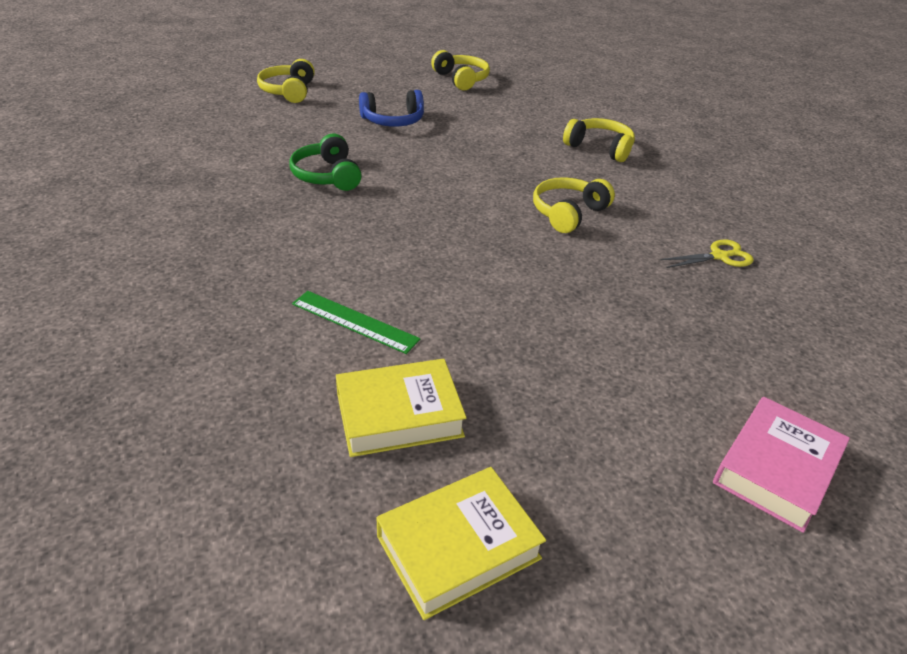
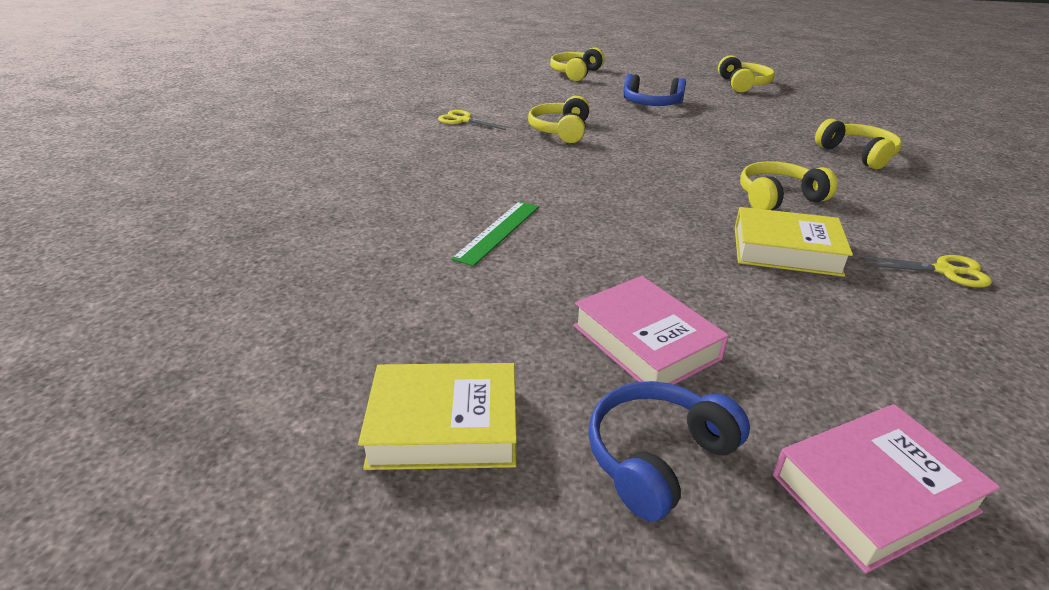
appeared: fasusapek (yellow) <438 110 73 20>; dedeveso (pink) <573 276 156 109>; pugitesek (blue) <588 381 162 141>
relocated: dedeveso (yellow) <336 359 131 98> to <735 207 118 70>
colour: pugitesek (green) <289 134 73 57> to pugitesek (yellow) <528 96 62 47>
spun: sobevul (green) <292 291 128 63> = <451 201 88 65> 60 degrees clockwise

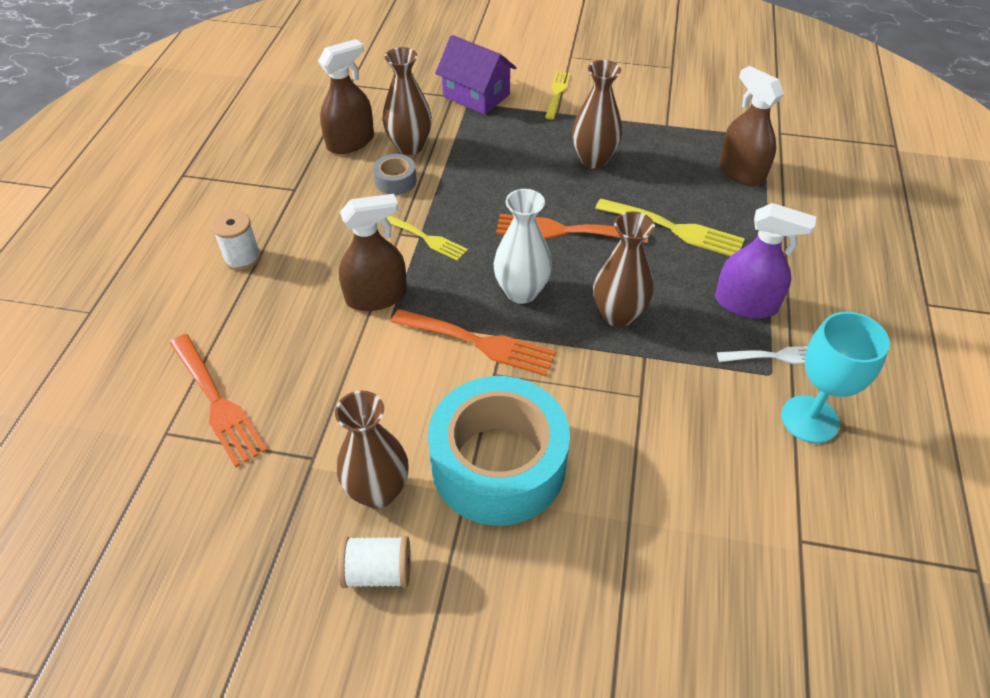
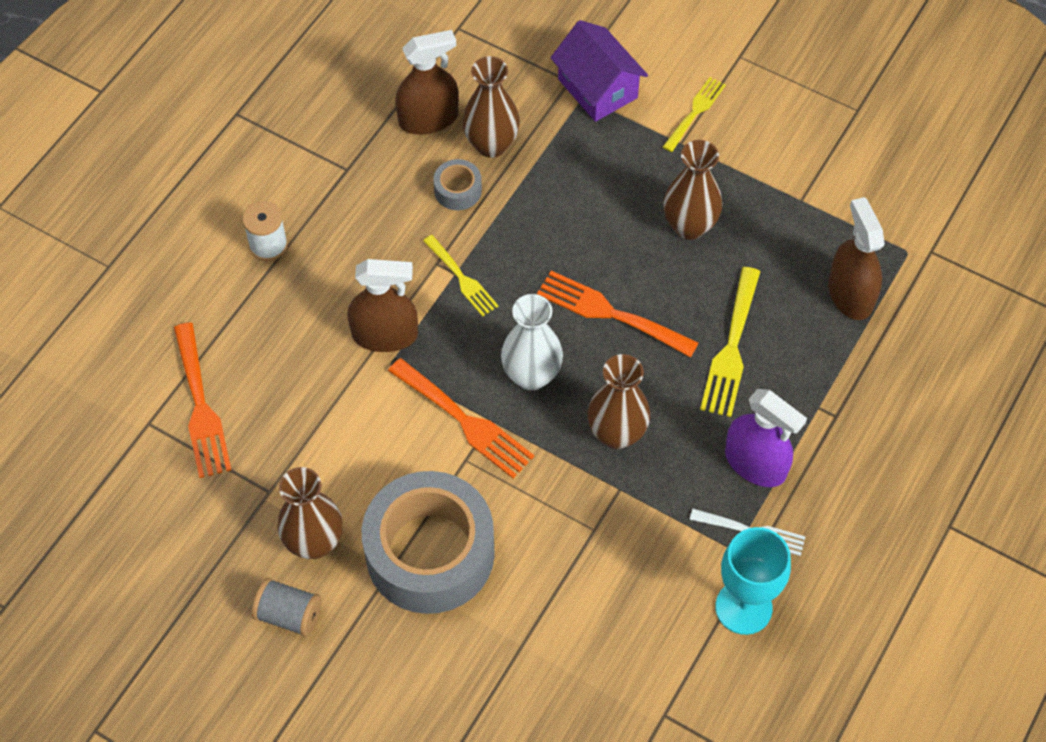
colour: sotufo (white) <338 536 73 52> to sotufo (grey) <252 578 70 59>; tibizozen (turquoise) <428 376 142 150> to tibizozen (grey) <362 471 133 143>
spun: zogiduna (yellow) <595 198 150 58> = <700 267 60 150> 60 degrees clockwise

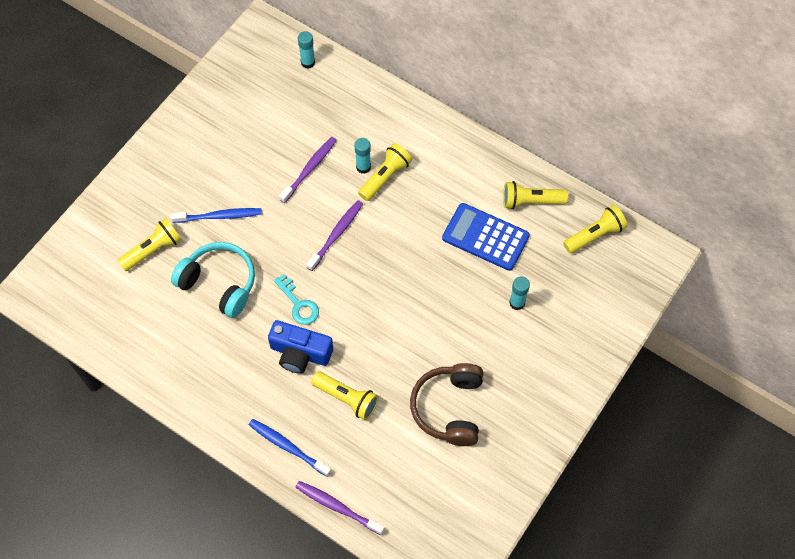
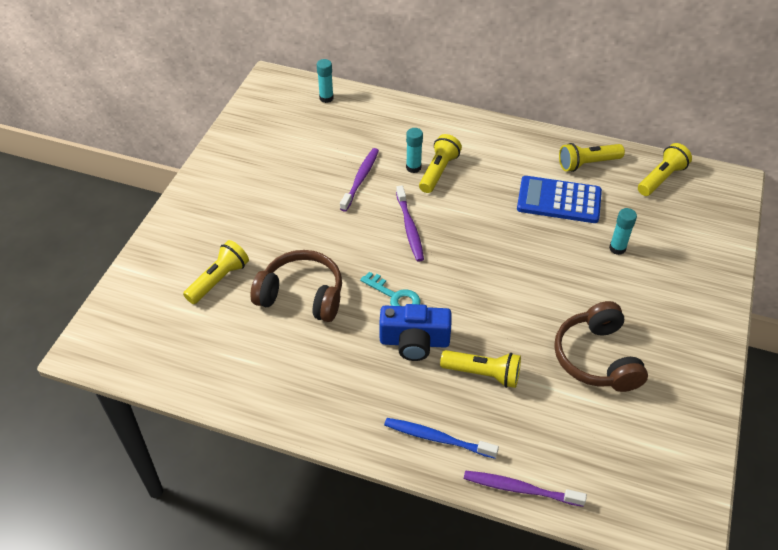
missing: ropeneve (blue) <171 208 91 15>
colour: pugitesek (turquoise) <171 242 84 76> to pugitesek (brown) <251 250 91 72>
spun: ropeneve (purple) <306 200 57 71> = <396 186 28 76> 150 degrees clockwise

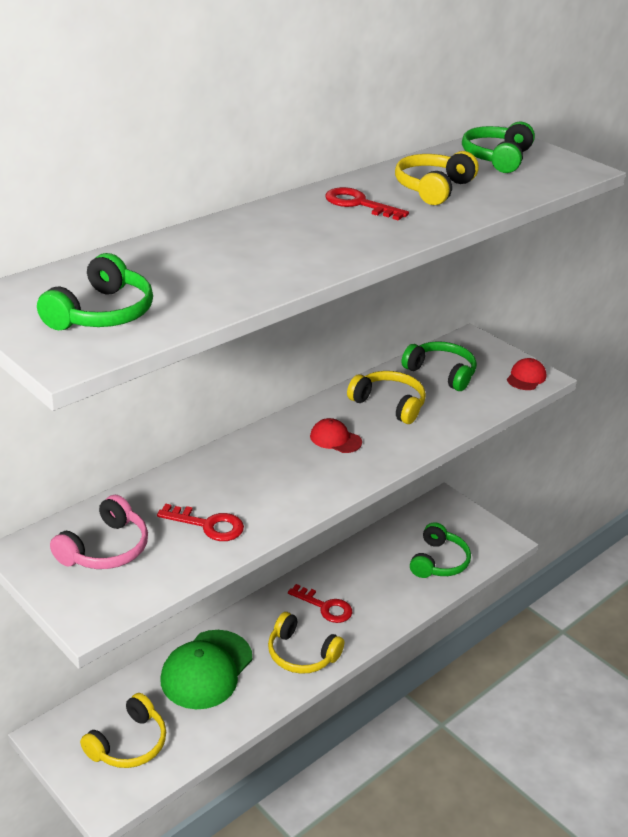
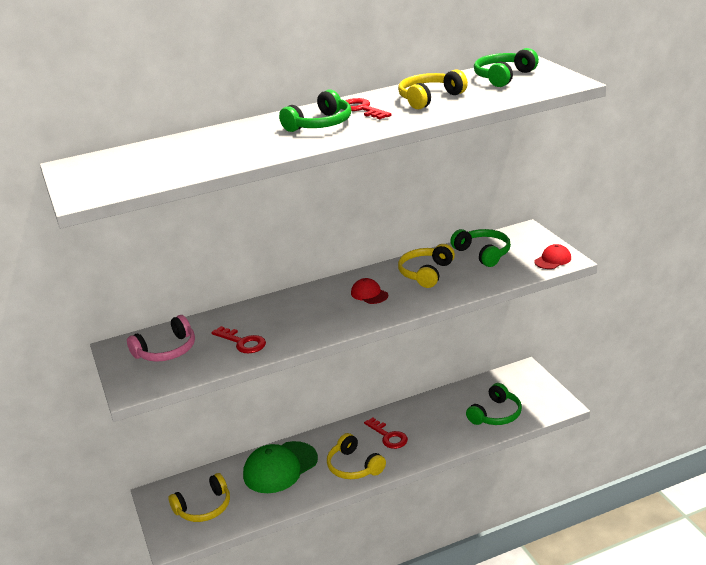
relocated: pugitesek (green) <37 253 116 77> to <279 89 72 43>
spun: pugitesek (yellow) <347 371 79 53> = <398 244 57 44> 120 degrees counterclockwise

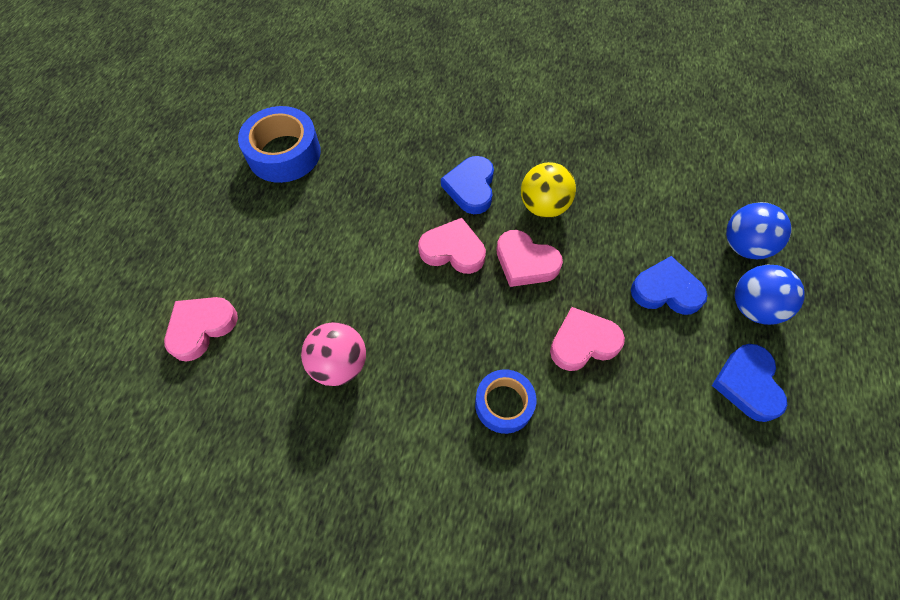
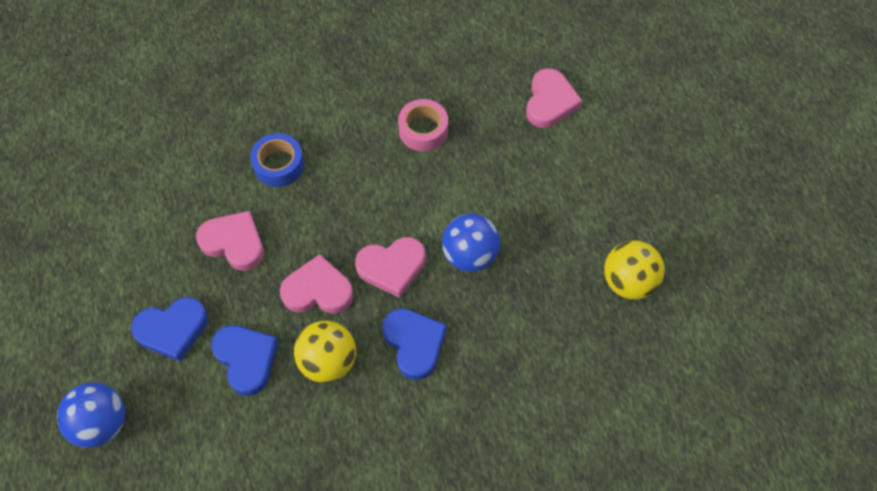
relocated: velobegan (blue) <712 344 75 78> to <211 325 67 71>; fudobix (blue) <735 265 70 60> to <442 214 58 58>
exchanged: tibizozen (blue) <238 106 83 77> to fudobix (yellow) <604 240 61 60>; fudobix (pink) <301 322 65 64> to tibizozen (pink) <398 99 50 52>
spun: velobegan (pink) <550 307 75 64> = <196 211 68 60> 105 degrees counterclockwise

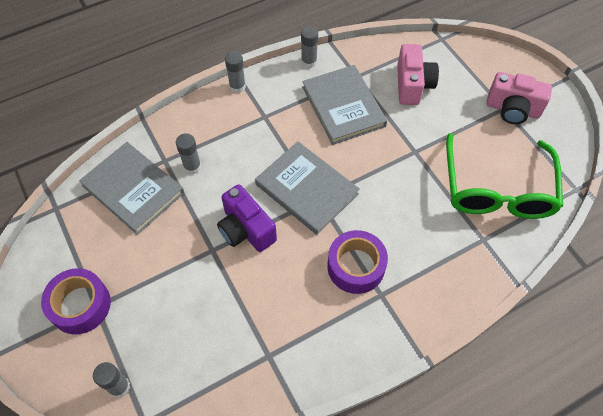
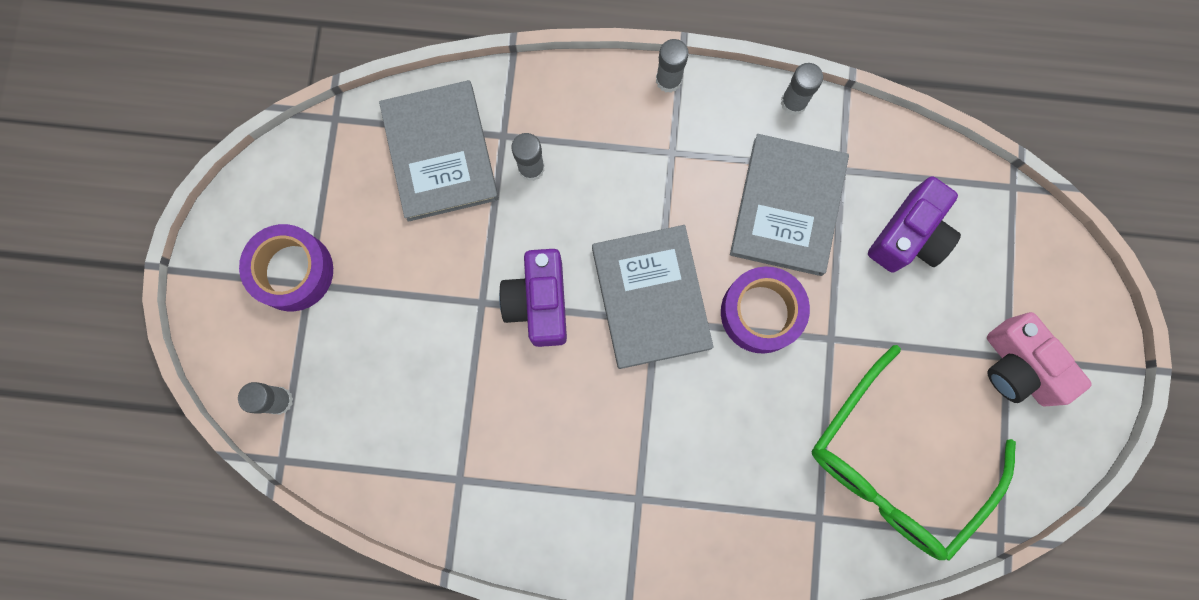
relocated: tibizozen (purple) <327 230 61 64> to <721 267 89 87>
colour: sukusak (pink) <397 44 42 61> to sukusak (purple) <868 176 93 96>

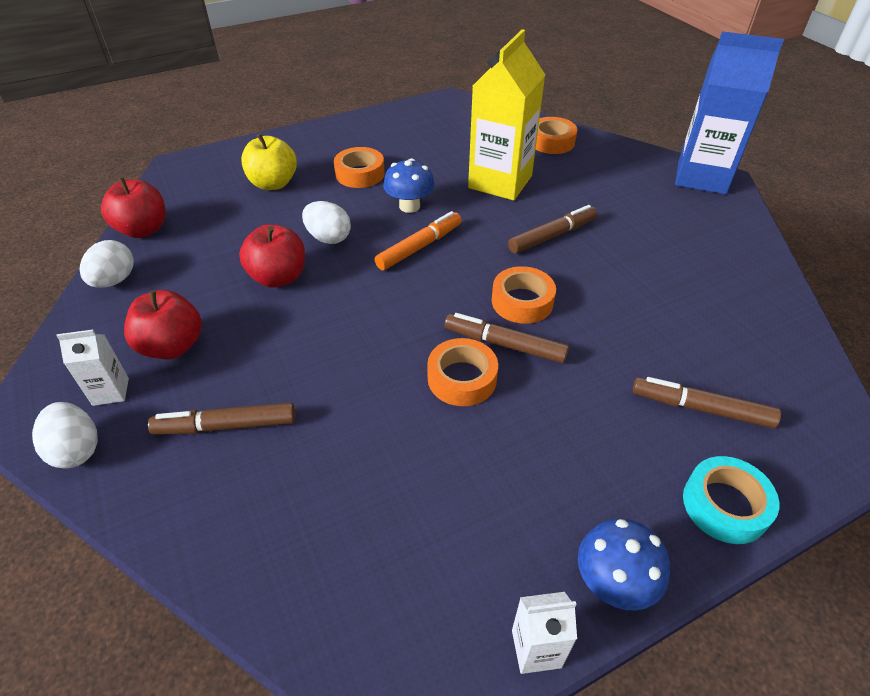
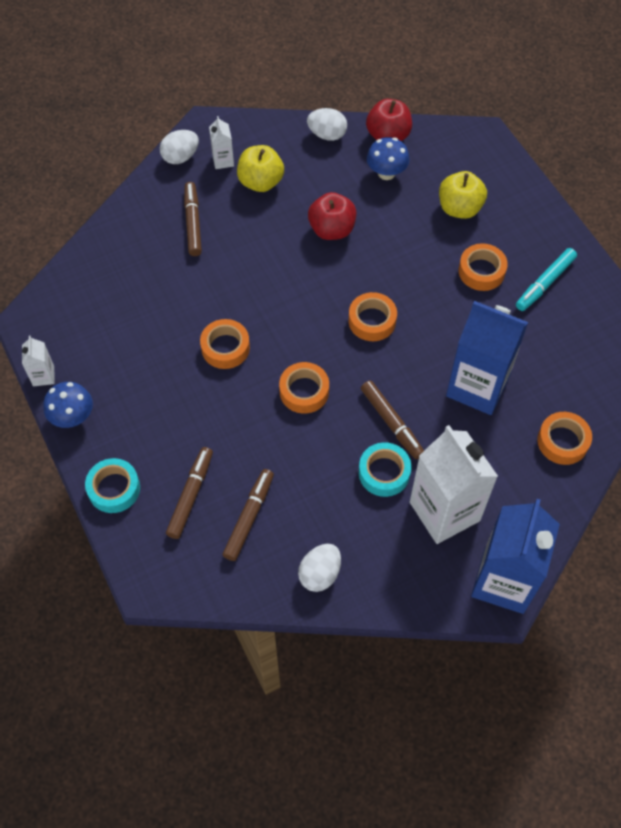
appeared: tibizozen (turquoise) <359 442 52 55>; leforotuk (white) <410 425 88 119>; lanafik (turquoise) <516 248 61 63>
relocated: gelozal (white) <302 201 49 43> to <298 544 43 48>; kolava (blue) <383 158 52 55> to <367 137 43 43>; lanafik (brown) <445 313 124 50> to <223 469 51 92>
exchanged: lanafik (orange) <375 211 87 59> to tibizozen (orange) <348 292 49 49>
colour: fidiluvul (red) <124 290 78 69> to fidiluvul (yellow) <237 145 47 47>; leforotuk (yellow) <468 29 77 171> to leforotuk (blue) <446 301 82 114>

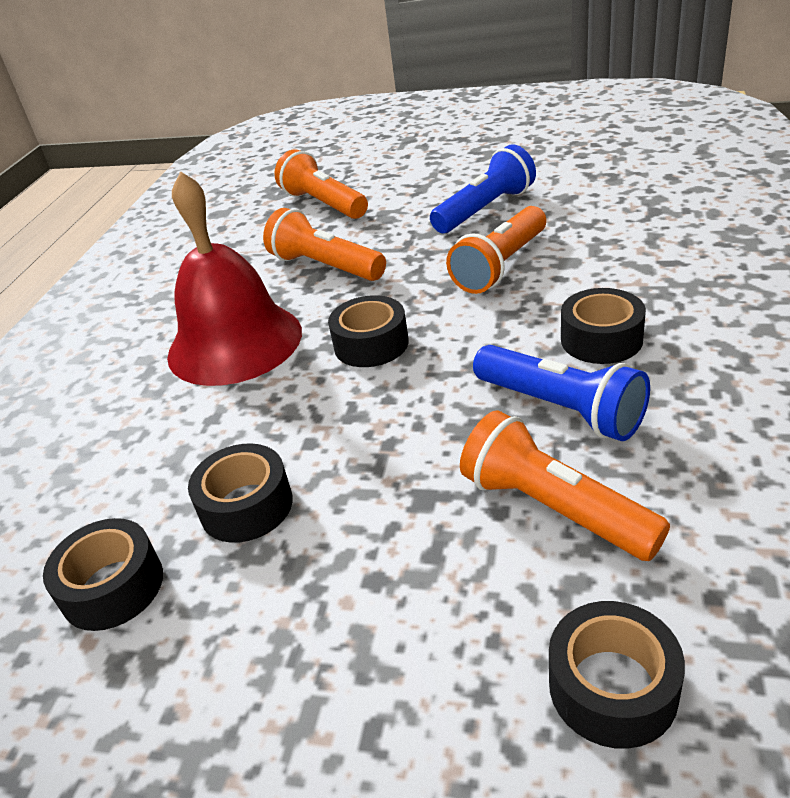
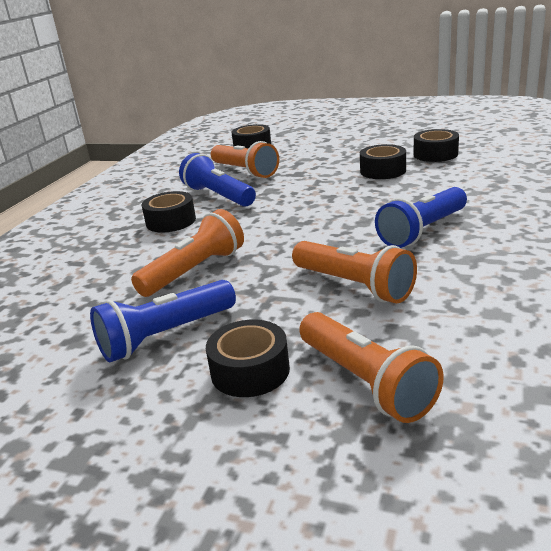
relocated: tibizozen (black) <328 295 81 72> to <206 320 84 77>
exchanged: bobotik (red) <167 171 135 215> to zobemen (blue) <375 187 92 61>

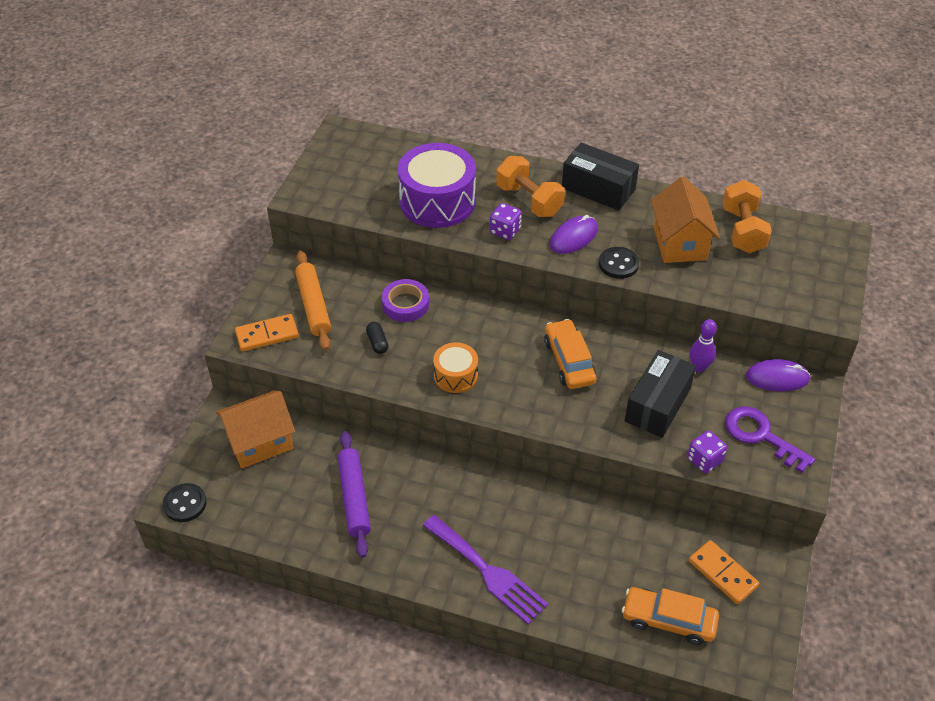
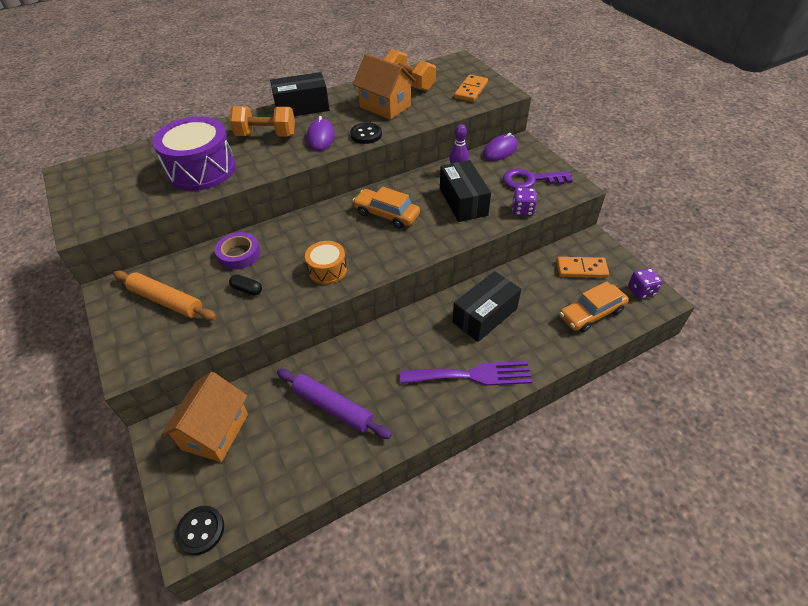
appeared: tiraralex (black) <452 271 69 71>
relocated: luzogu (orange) <235 314 64 38> to <454 75 34 27>; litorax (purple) <490 203 32 37> to <628 268 35 31>

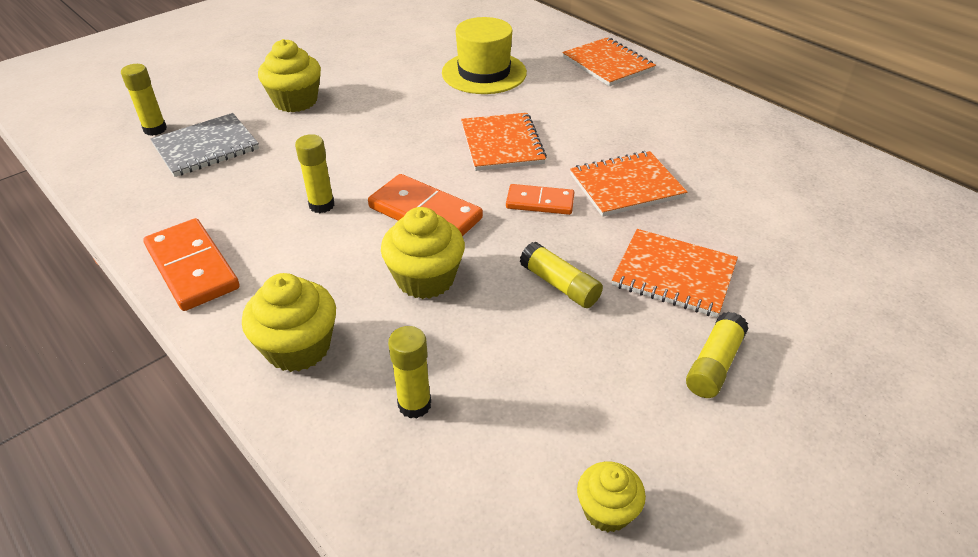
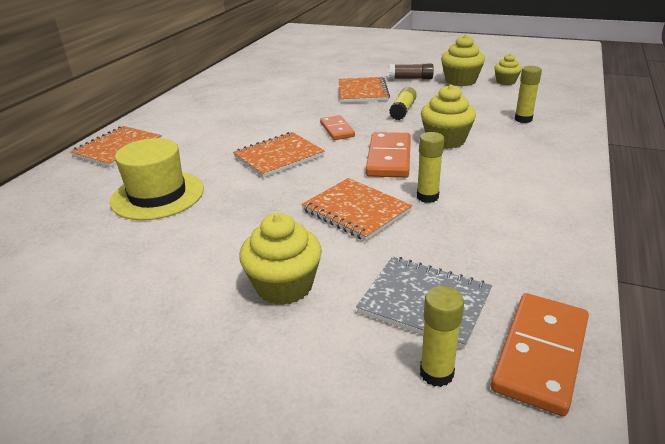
relocated: luzogu (orange) <143 218 97 93> to <491 293 98 123>; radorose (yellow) <242 273 94 99> to <441 35 44 51>; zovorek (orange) <570 151 117 66> to <301 178 111 63>
colour: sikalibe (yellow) <686 311 63 87> to sikalibe (brown) <389 64 45 15>

